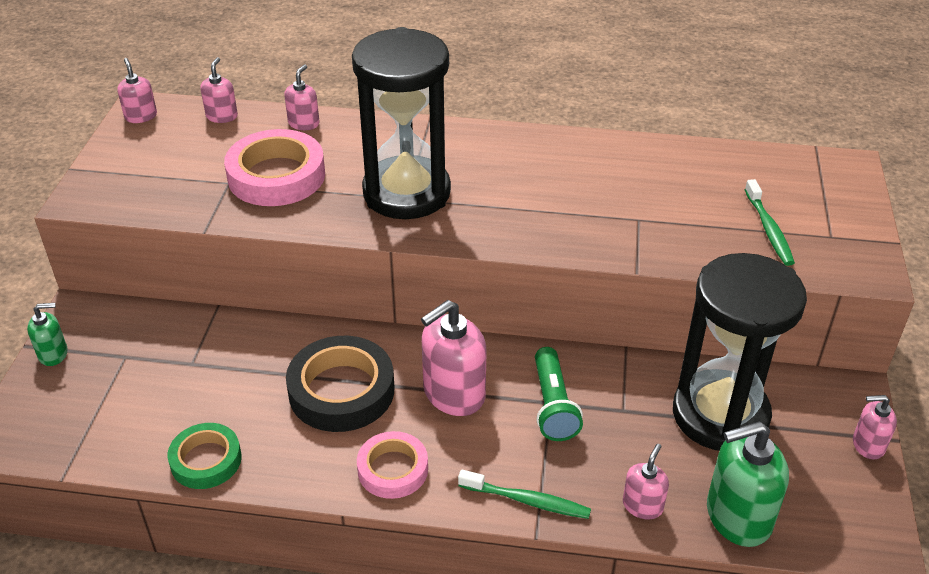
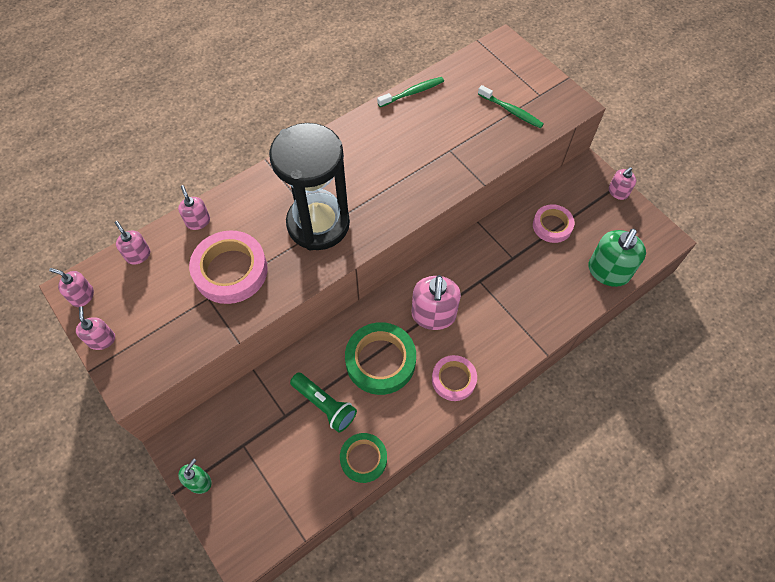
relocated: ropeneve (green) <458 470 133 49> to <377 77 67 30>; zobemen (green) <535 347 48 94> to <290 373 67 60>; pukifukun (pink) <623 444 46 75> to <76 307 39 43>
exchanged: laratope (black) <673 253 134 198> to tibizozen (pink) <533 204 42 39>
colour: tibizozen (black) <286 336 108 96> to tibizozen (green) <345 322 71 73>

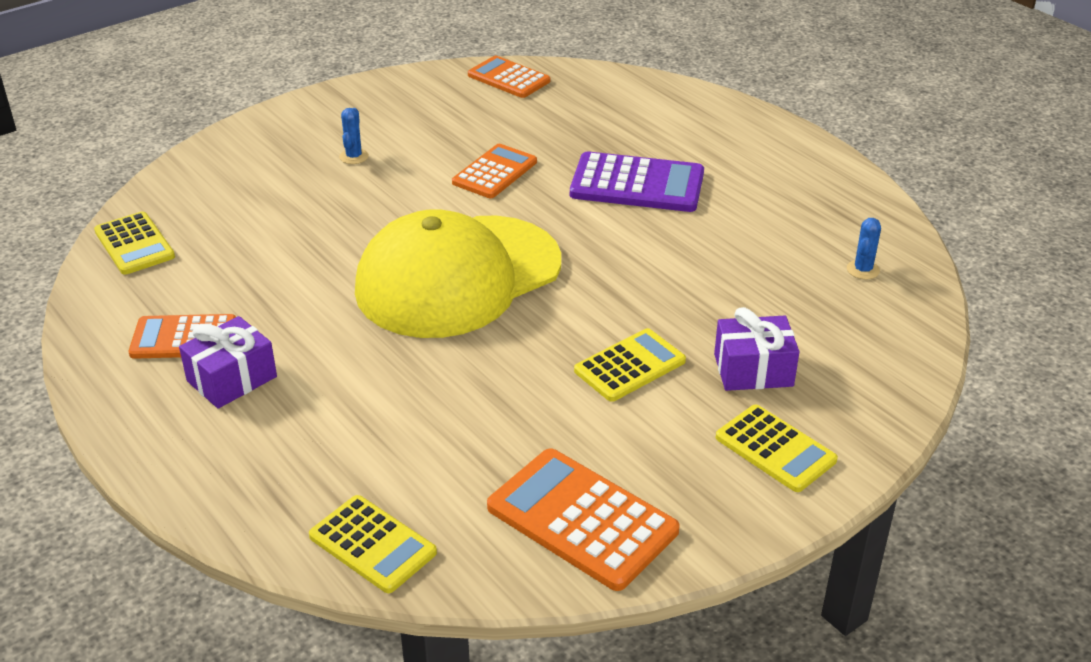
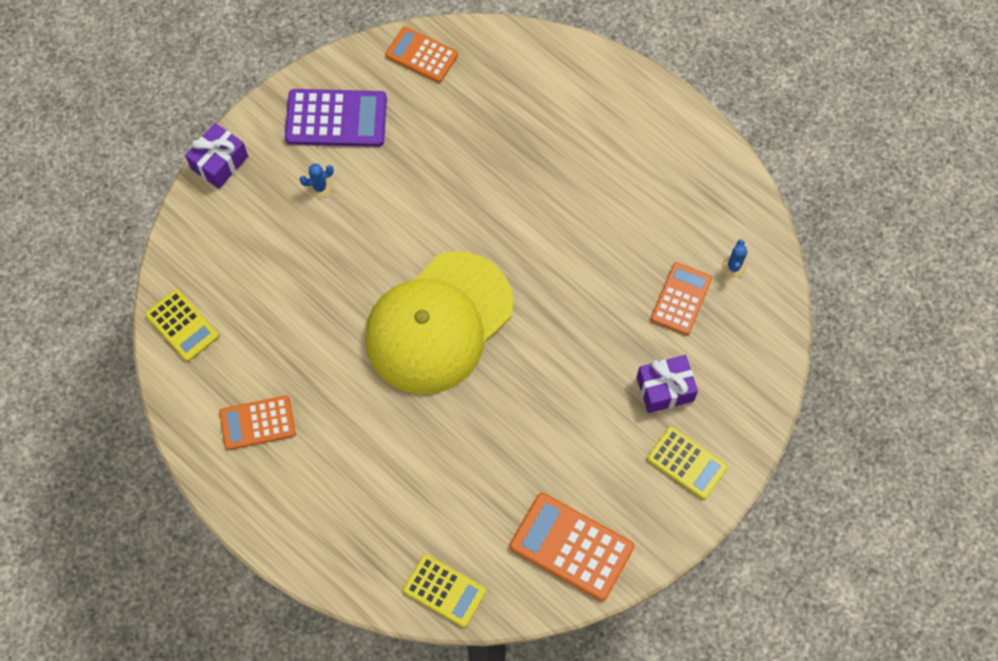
missing: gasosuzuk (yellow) <574 328 112 74>
relocated: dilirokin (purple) <179 316 98 93> to <185 123 63 66>; gasosuzuk (orange) <452 144 85 54> to <651 262 61 73>; gasosuzuk (purple) <570 151 134 61> to <285 89 102 58>
spun: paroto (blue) <339 108 30 56> = <300 163 34 35> 75 degrees clockwise

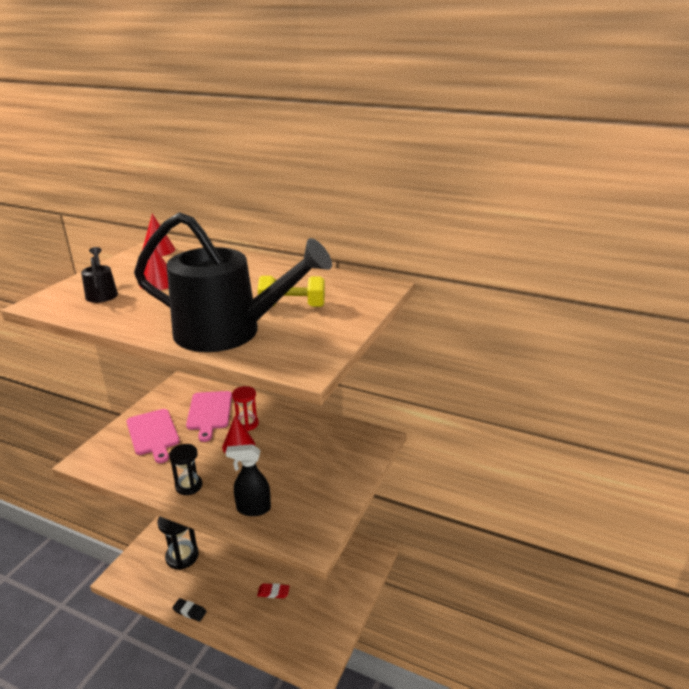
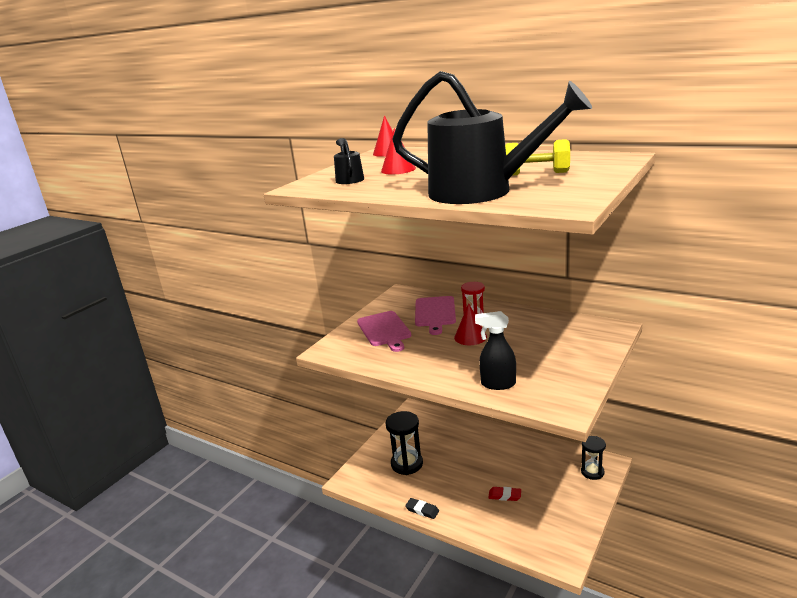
relocated: laratope (black) <169 444 33 51> to <581 436 25 44>

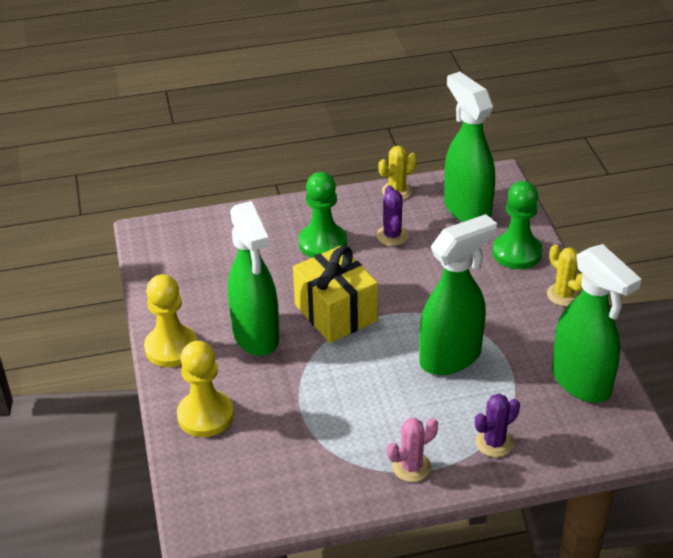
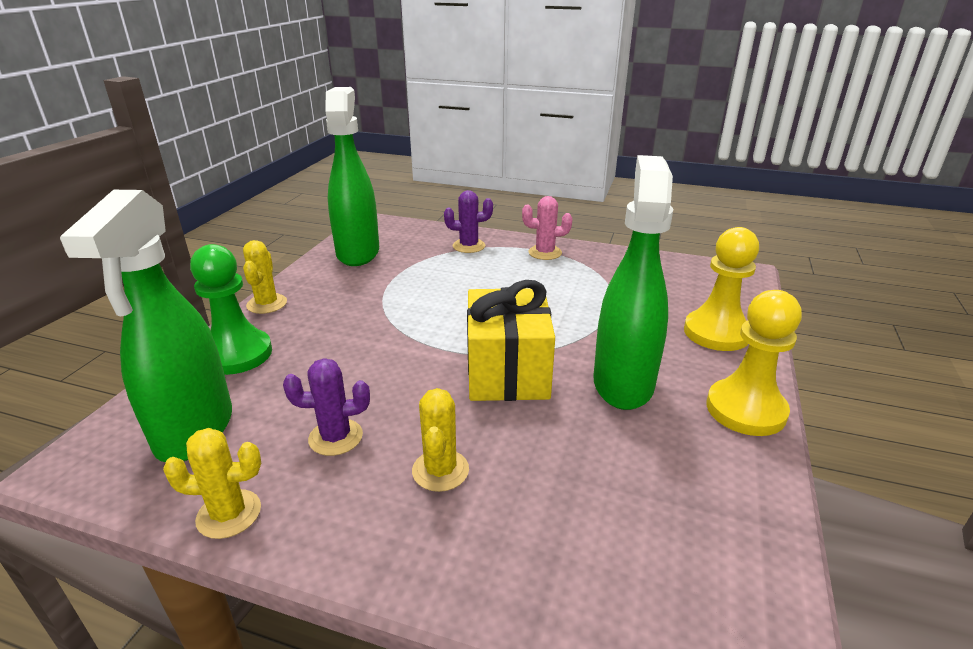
missing: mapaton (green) <419 214 78 161>
exchanged: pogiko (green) <299 172 48 86> to paroto (yellow) <412 388 57 104>
spun: paroto (purple) <376 185 33 61> = <283 358 87 98> 60 degrees clockwise

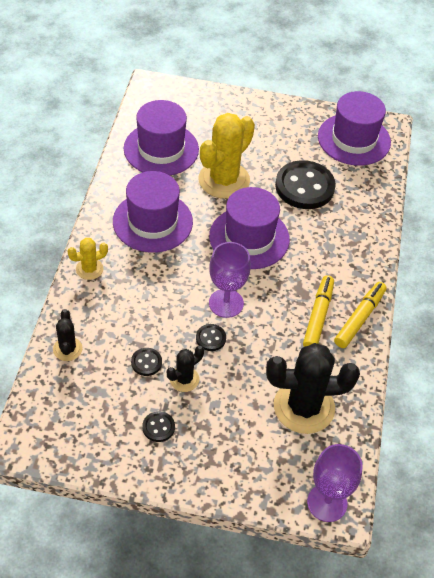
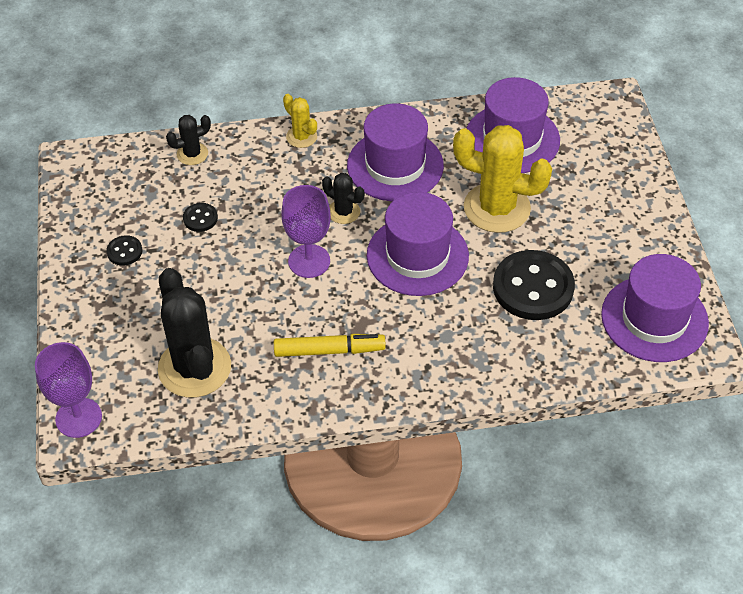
missing: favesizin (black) <196 324 30 27>; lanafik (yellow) <334 282 53 66>
relocated: paroto (black) <167 346 37 46> to <322 173 42 51>

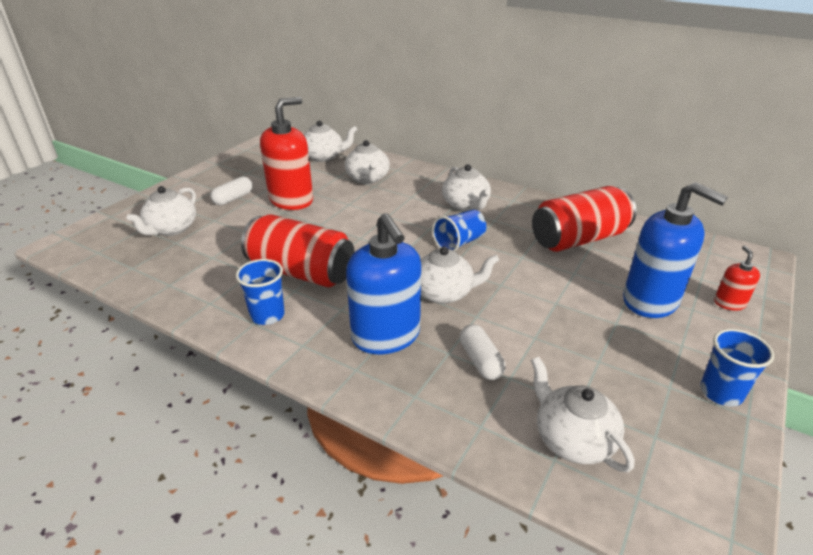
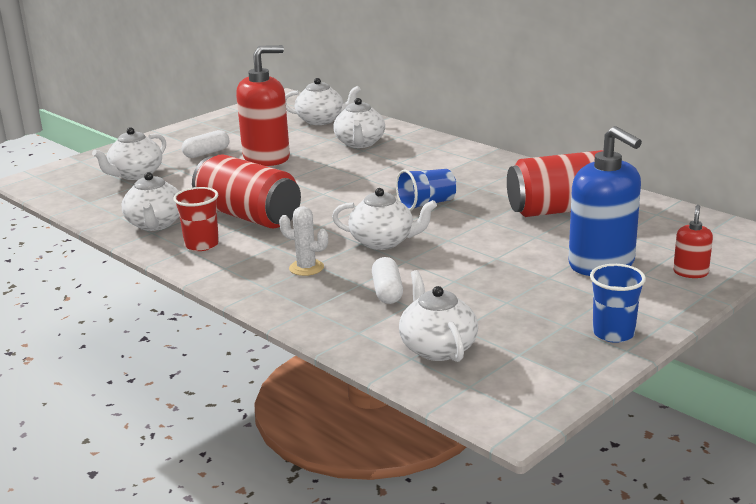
relocated: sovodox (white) <442 164 49 47> to <121 172 58 59>
exchanged: pukifukun (blue) <346 213 75 141> to paroto (white) <279 206 49 70>
colour: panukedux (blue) <236 259 49 66> to panukedux (red) <173 187 46 64>

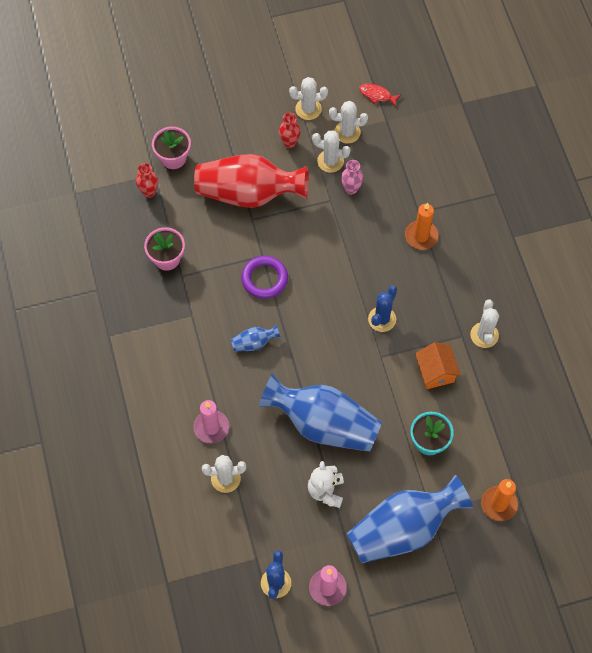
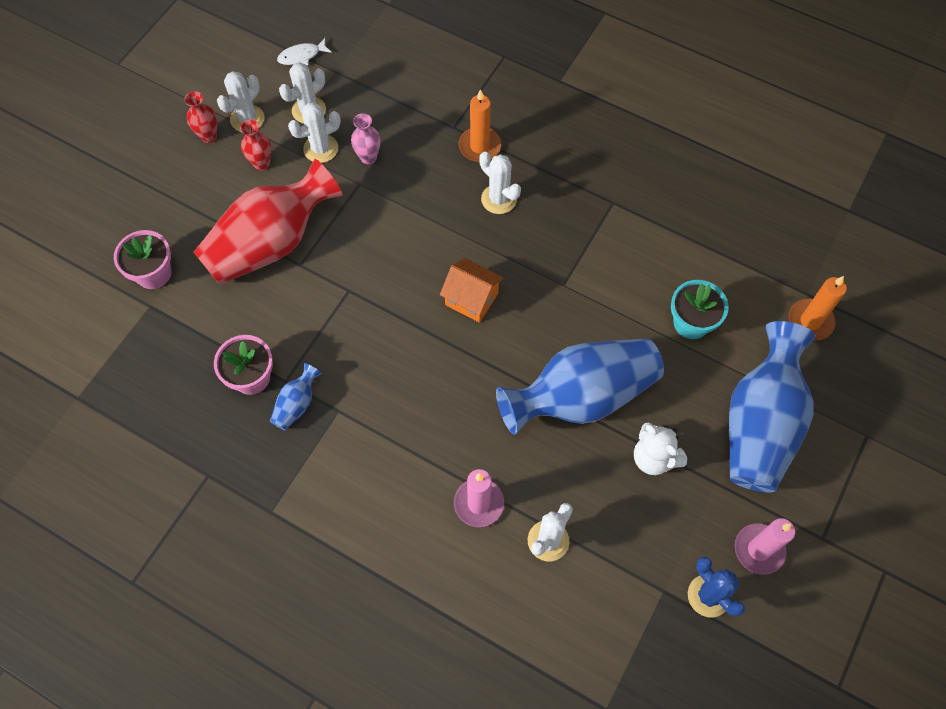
missing: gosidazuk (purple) <241 256 47 43>; paroto (blue) <368 285 29 47>
relocated: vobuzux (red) <136 163 22 35> to <184 91 33 52>; vobuzux (blue) <231 324 50 28> to <270 363 52 68>; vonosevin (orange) <415 342 46 47> to <440 258 64 65>; paroto (white) <470 300 29 48> to <479 152 42 62>
colour: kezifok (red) <359 83 42 24> to kezifok (white) <277 38 55 27>

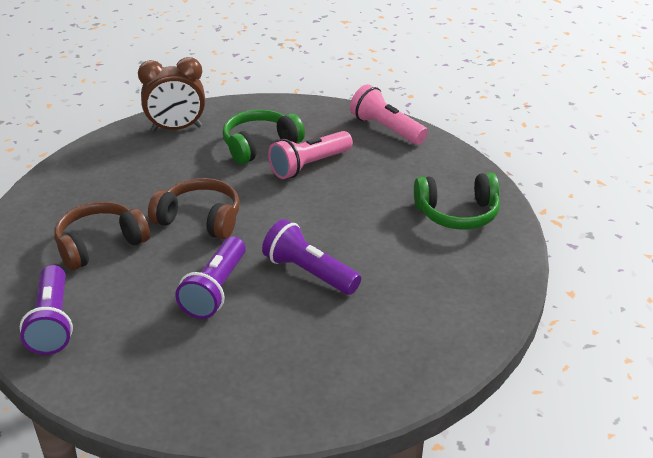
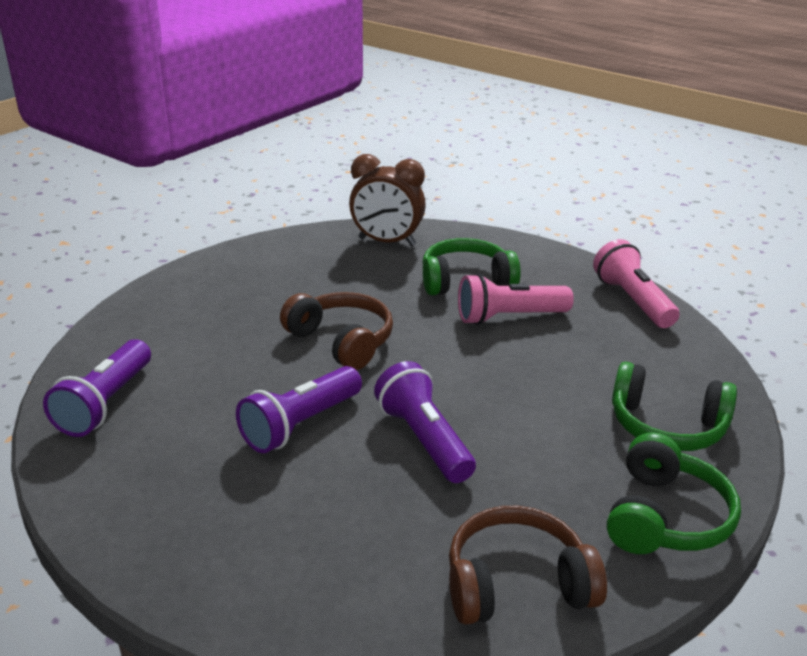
appeared: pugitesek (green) <607 432 134 122>
relocated: pugitesek (brown) <54 202 96 68> to <449 506 158 119>

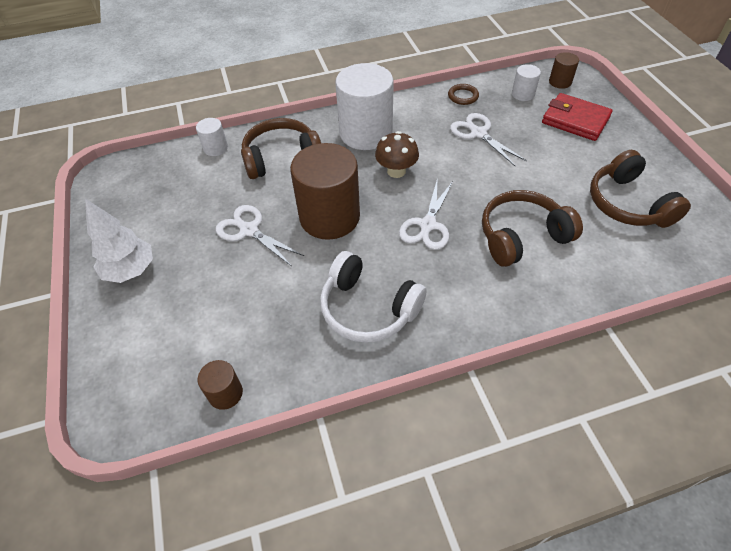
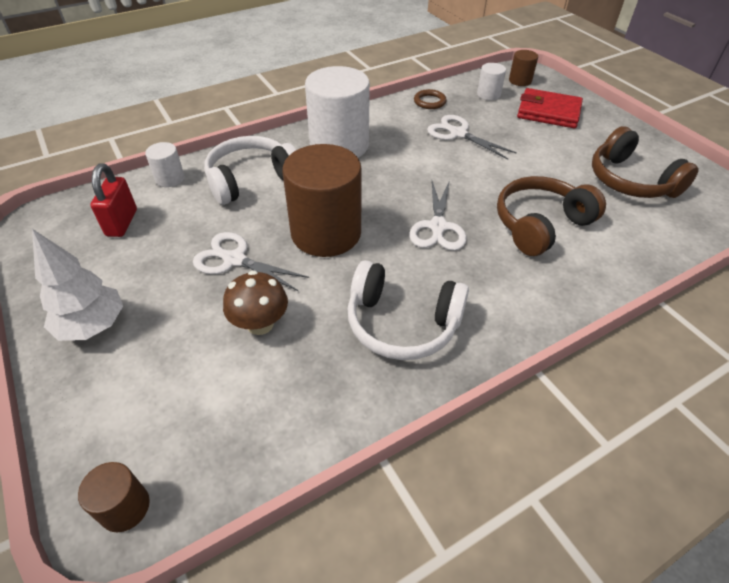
appeared: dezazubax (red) <90 163 47 74>
relocated: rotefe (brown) <198 360 45 50> to <78 462 72 70>; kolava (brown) <375 131 44 47> to <223 270 65 65>
colour: pugitesek (brown) <241 118 80 61> to pugitesek (white) <204 136 92 69>

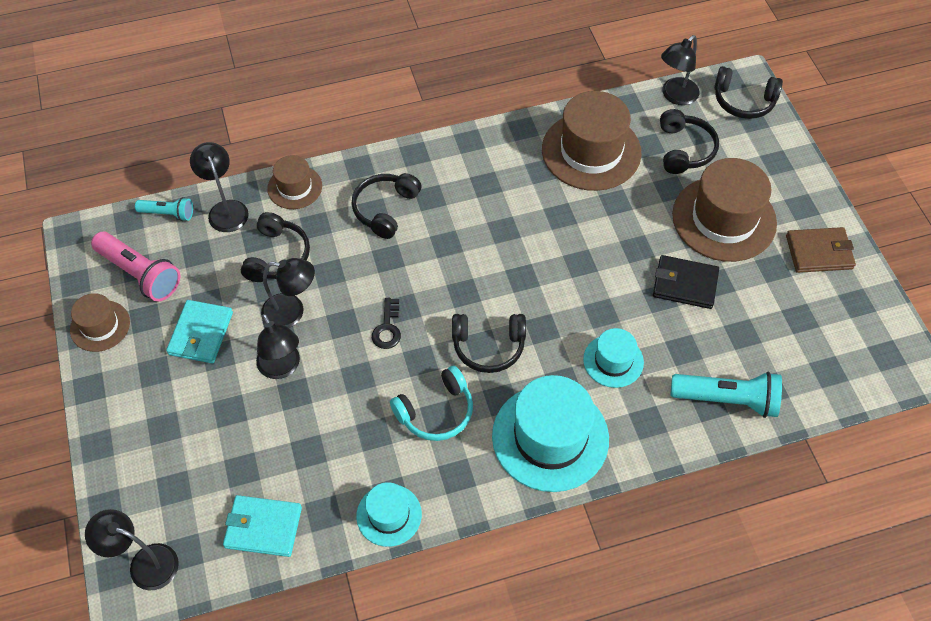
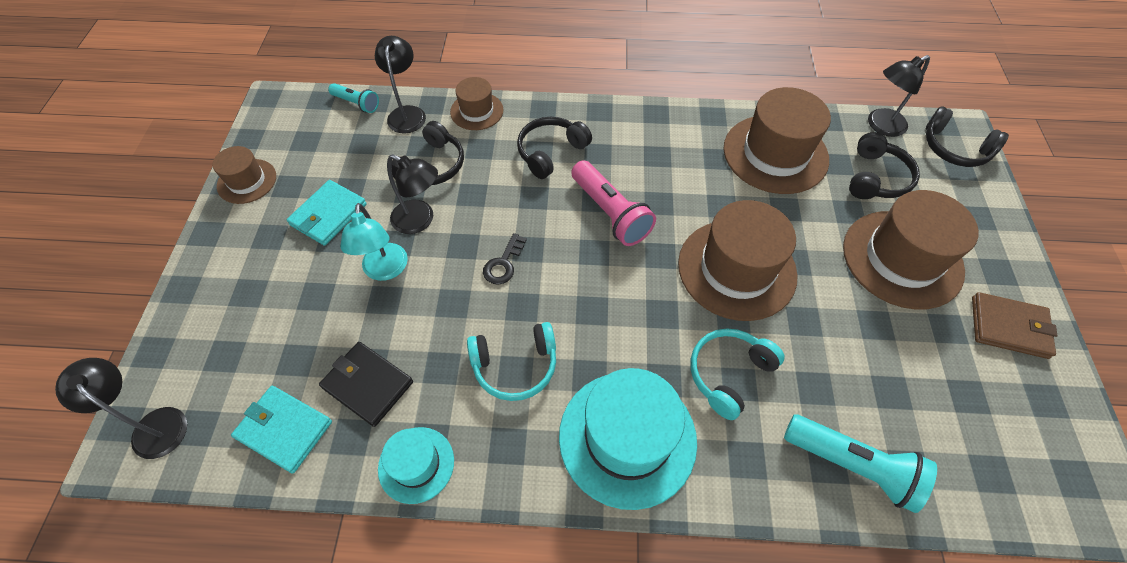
missing: pugitesek (black) <452 314 74 59>
appeared: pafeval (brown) <678 200 120 121>
relocated: zobemen (pink) <91 232 89 70> to <571 160 85 86>; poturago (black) <653 255 66 54> to <319 342 94 85>
exchanged: pafeval (turquoise) <583 328 61 60> to pugitesek (turquoise) <691 329 94 91>
colour: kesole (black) <256 314 44 65> to kesole (turquoise) <340 203 68 78>

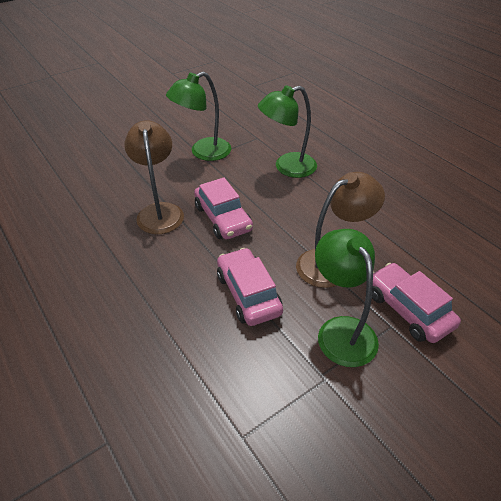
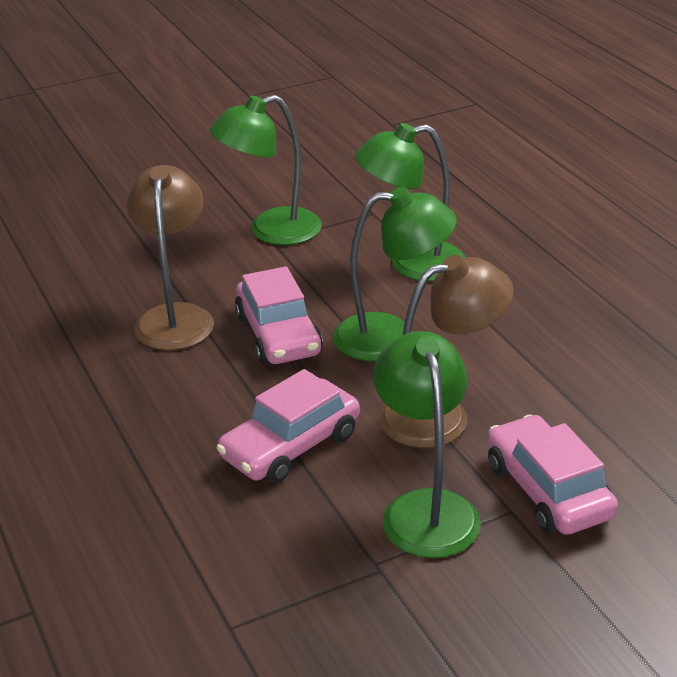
appeared: kesole (green) <333 186 124 175>
spun: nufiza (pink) <217 248 66 78> = <217 369 143 115> 120 degrees counterclockwise

